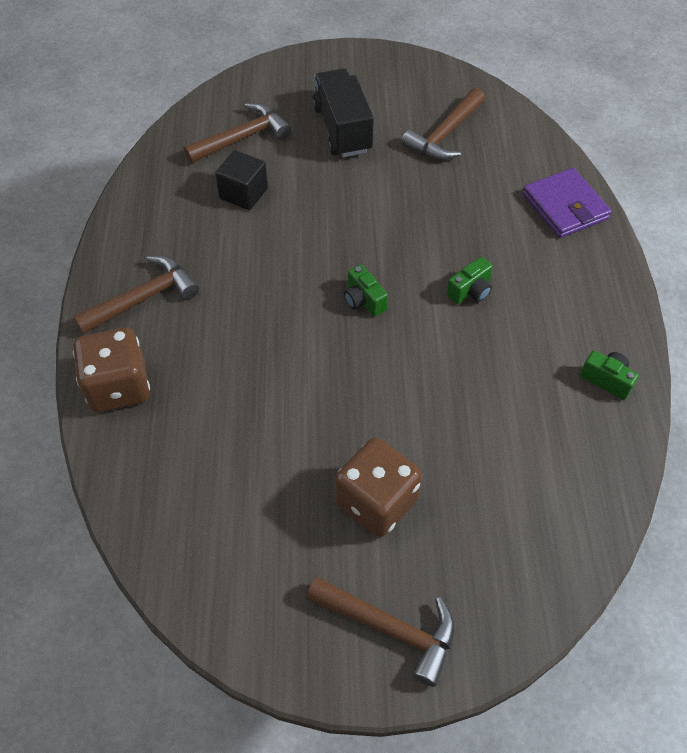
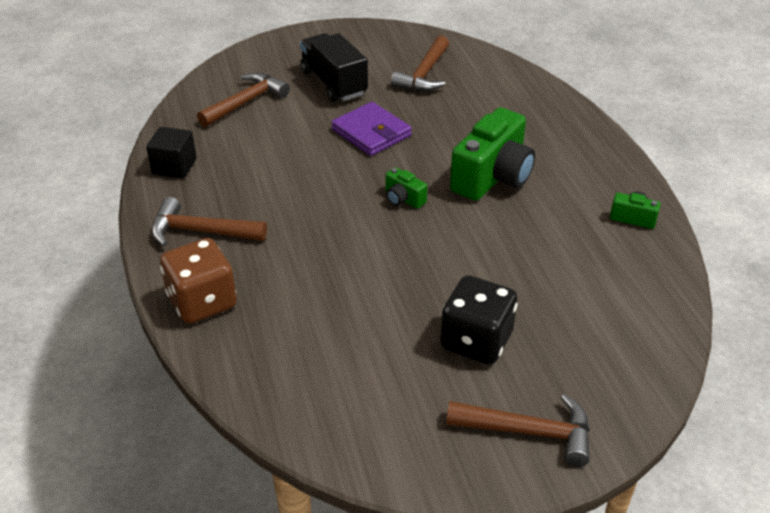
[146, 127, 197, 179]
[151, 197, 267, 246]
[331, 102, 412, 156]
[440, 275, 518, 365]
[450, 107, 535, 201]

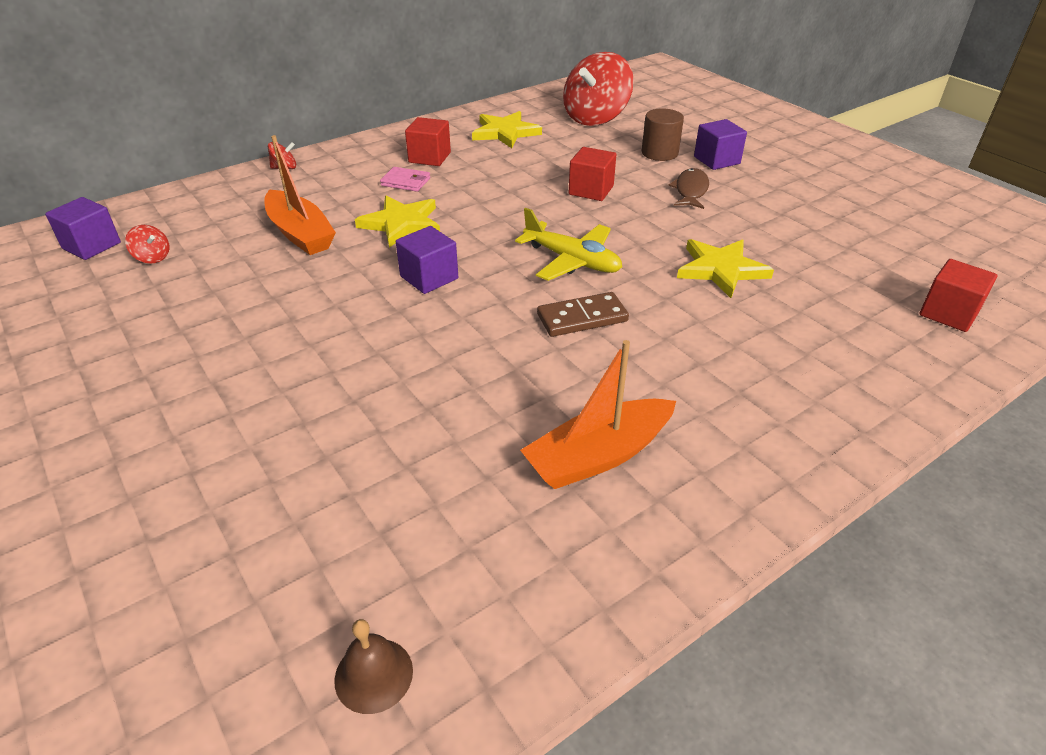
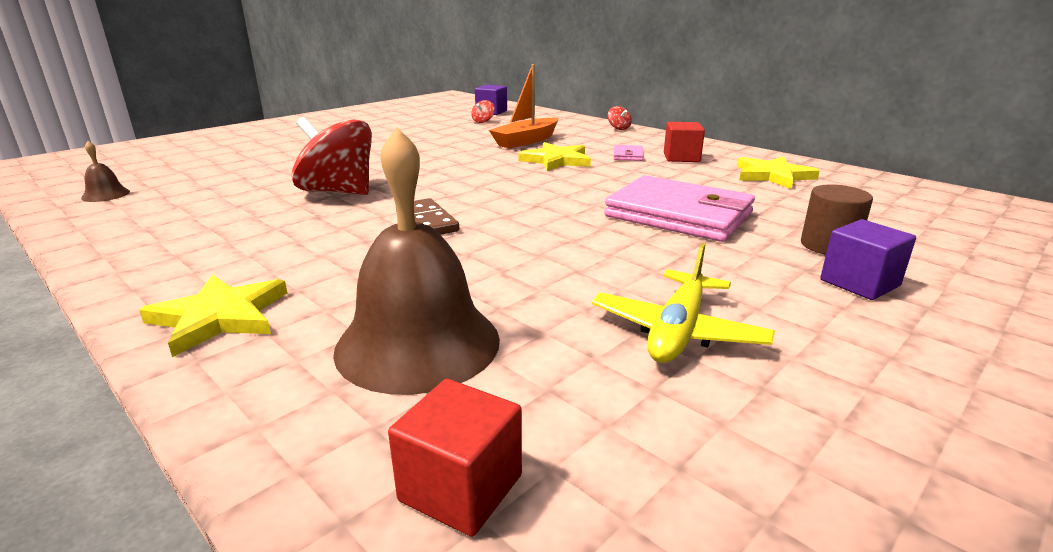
[139, 274, 287, 357]
[292, 117, 372, 195]
[333, 127, 500, 395]
[592, 243, 775, 363]
[604, 175, 755, 242]
[396, 226, 458, 294] (first image)
[520, 340, 676, 489] (first image)
[668, 168, 709, 209] (first image)

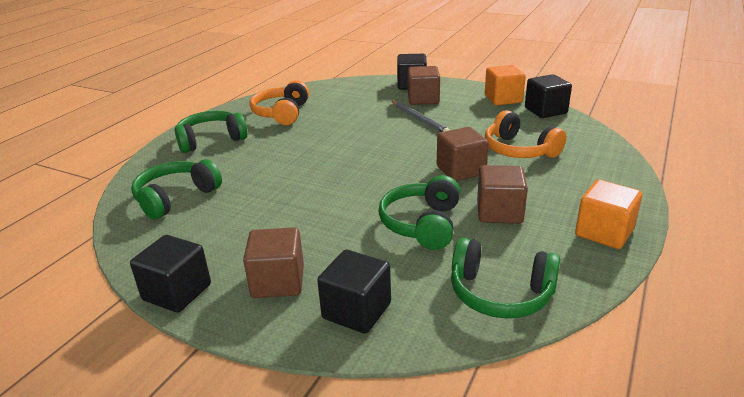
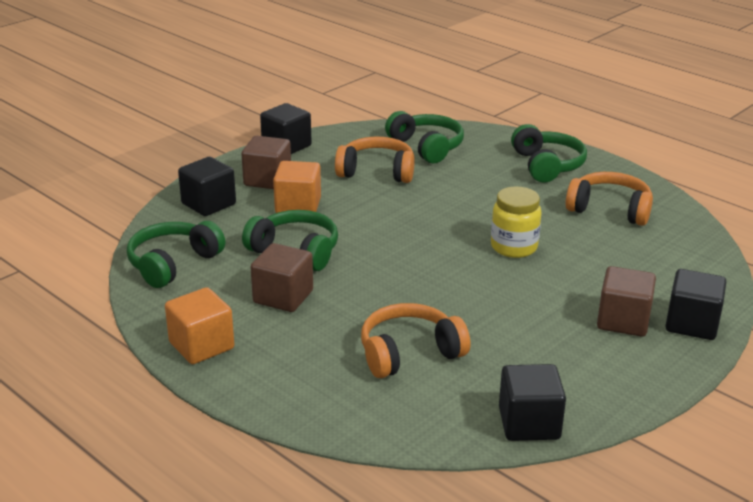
[273, 161, 321, 213]
[335, 137, 415, 183]
[491, 186, 542, 258]
[392, 101, 450, 132] (first image)
[437, 127, 489, 181] (first image)

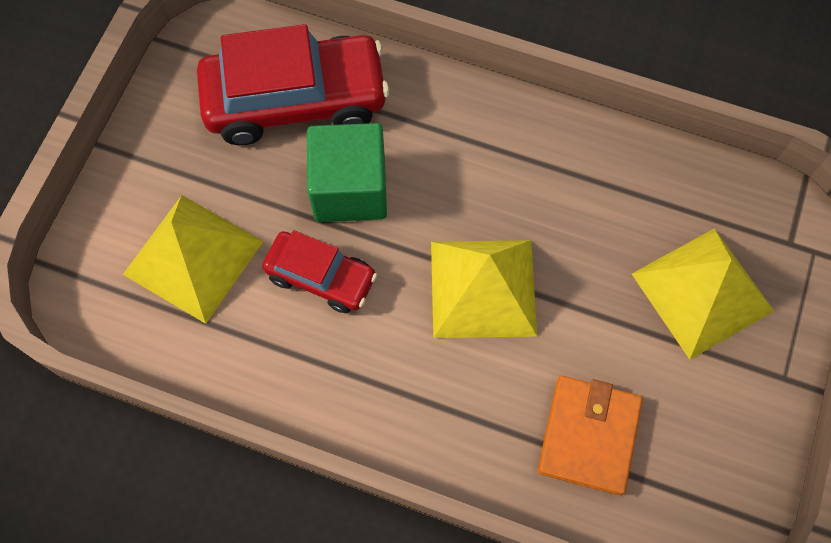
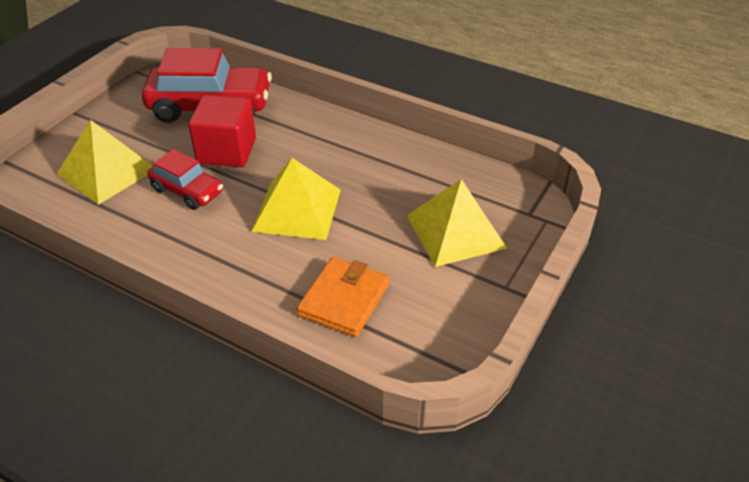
[188, 95, 256, 167]

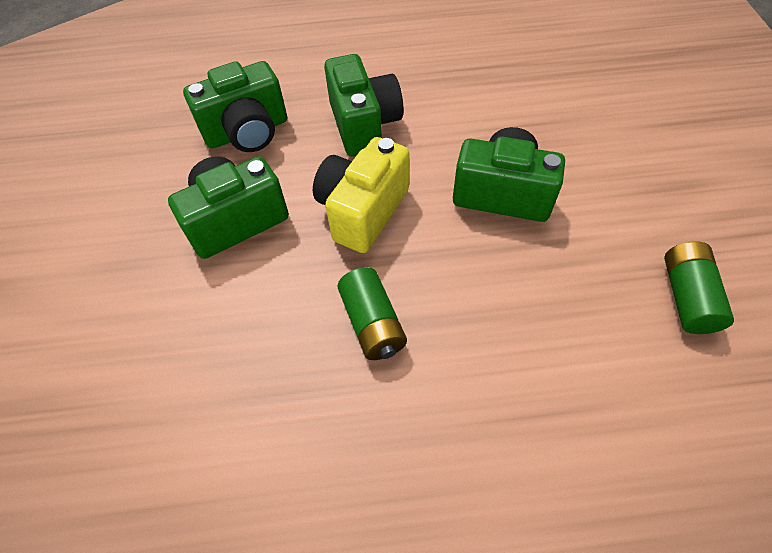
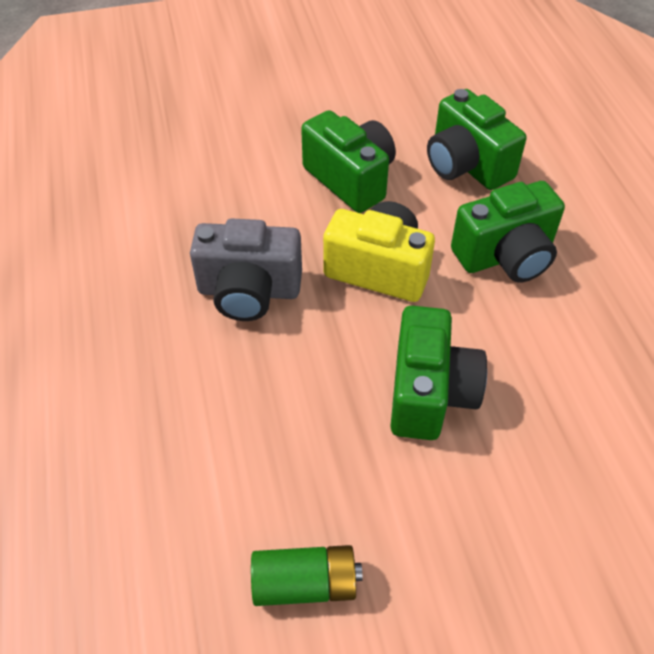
[190, 219, 302, 321]

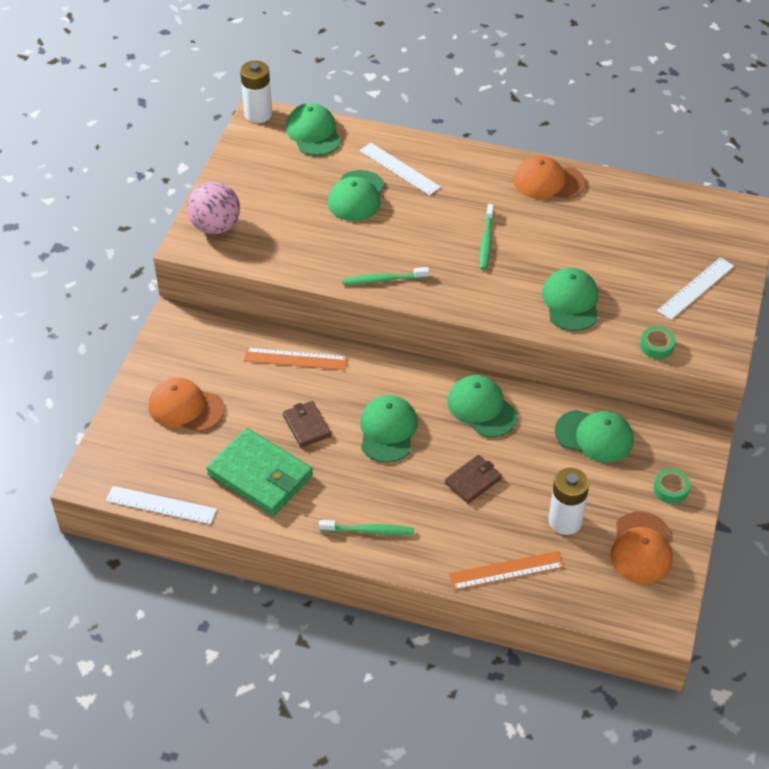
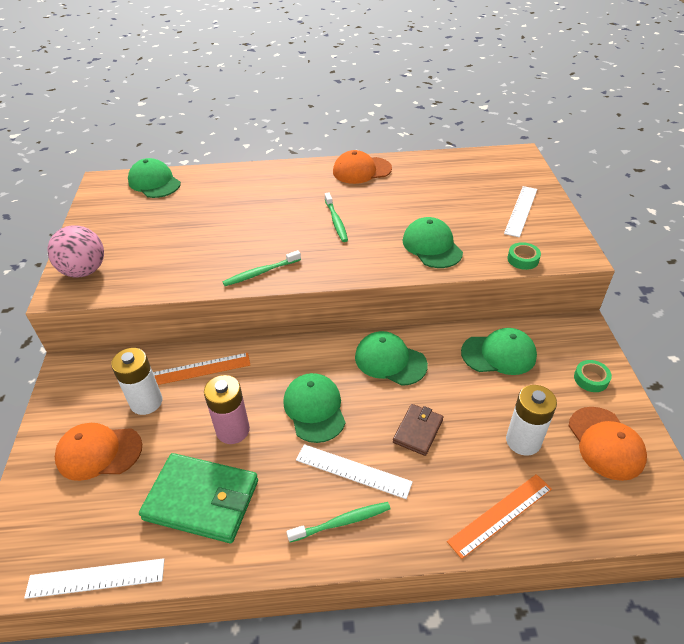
[111, 348, 162, 415]
[204, 375, 250, 444]
[296, 444, 413, 499]
[328, 170, 385, 221] (first image)

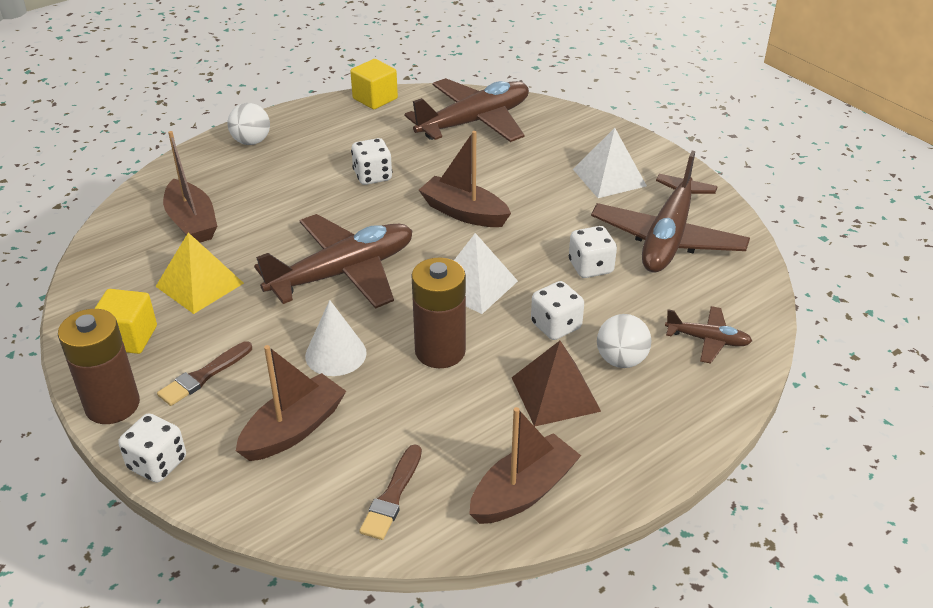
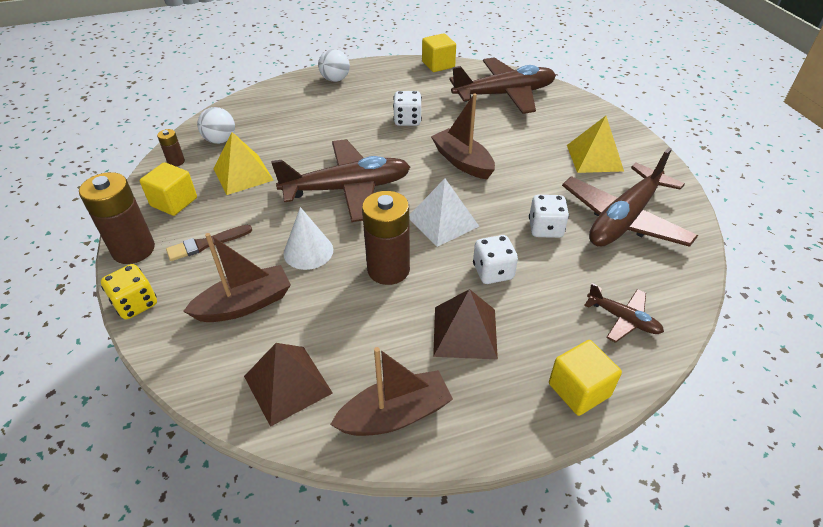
[101, 264, 157, 319]
[157, 129, 185, 167]
[197, 107, 235, 144]
[244, 343, 333, 427]
[549, 340, 622, 416]
[567, 116, 624, 173]
[163, 131, 217, 243] (first image)

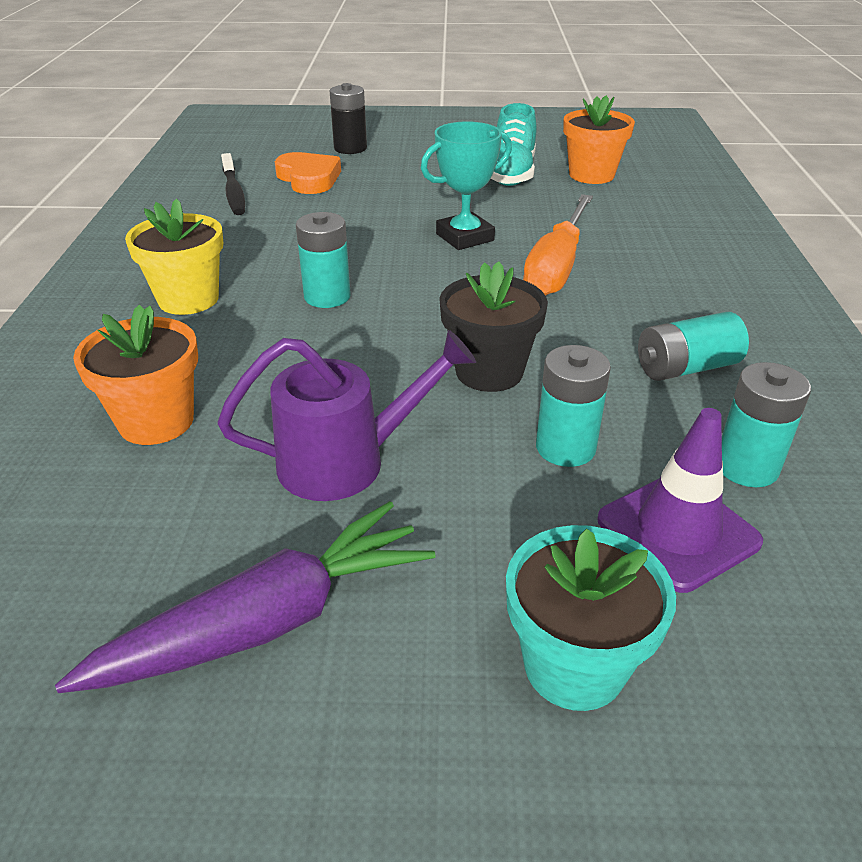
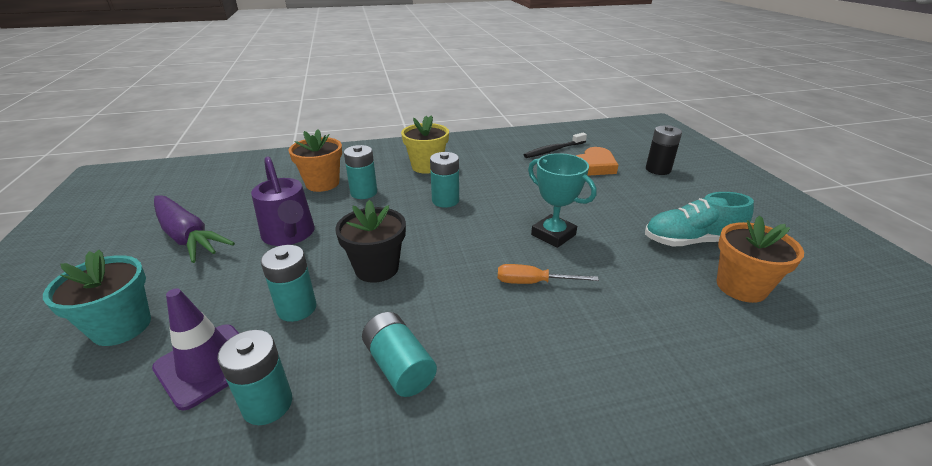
[344, 145, 377, 199]
[498, 264, 599, 284]

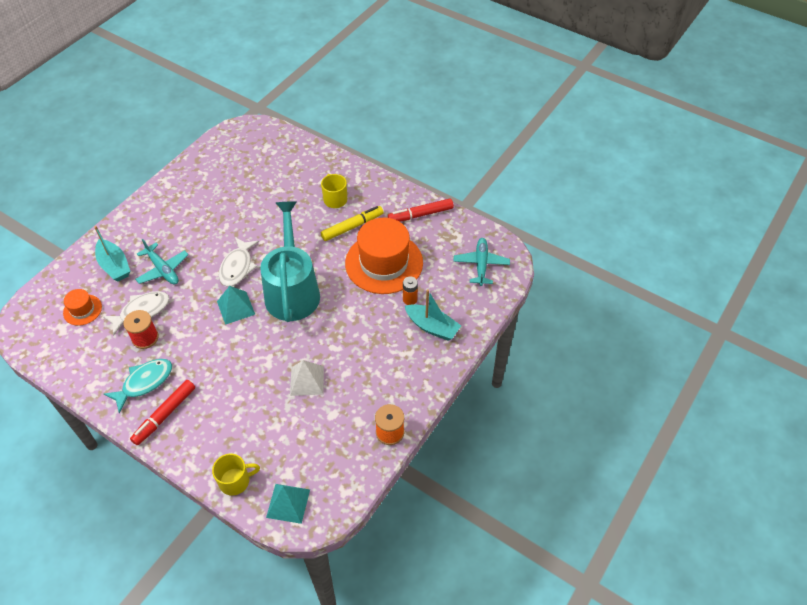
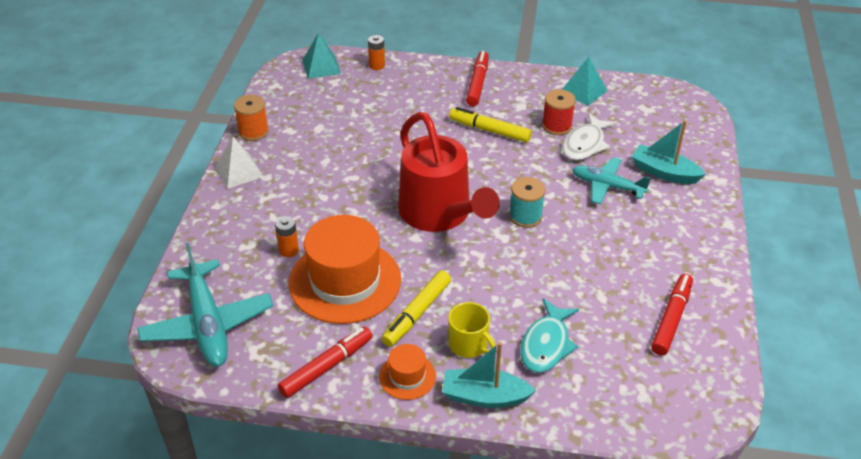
[137, 243, 273, 367]
[215, 137, 263, 189]
[368, 35, 385, 70]
[379, 344, 436, 400]
[398, 112, 500, 232]
[442, 342, 536, 408]
[449, 107, 532, 142]
[509, 177, 546, 228]
[520, 298, 579, 373]
[562, 57, 608, 106]
[651, 274, 693, 355]

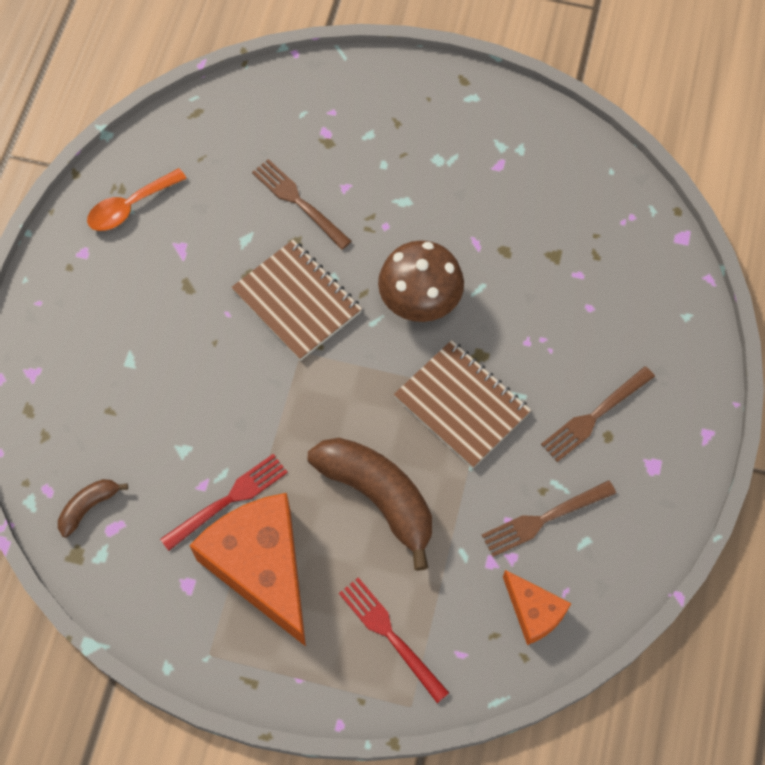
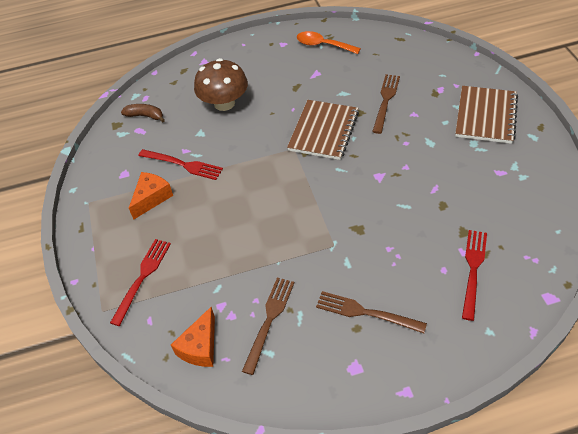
[129, 172, 173, 220]
[194, 58, 248, 111]
[242, 278, 294, 375]
[455, 86, 518, 144]
[462, 230, 487, 321]
[308, 438, 432, 571] (first image)

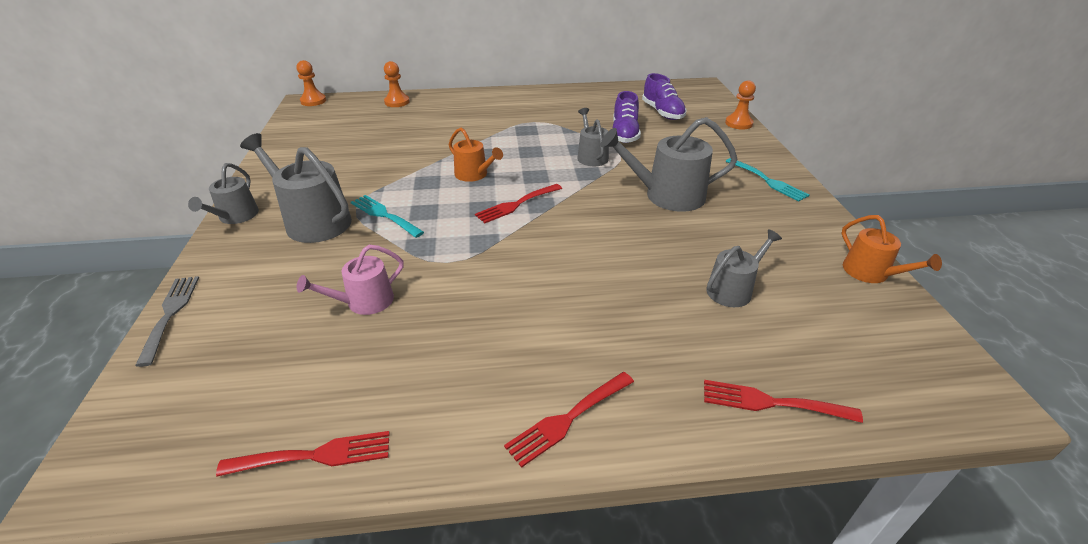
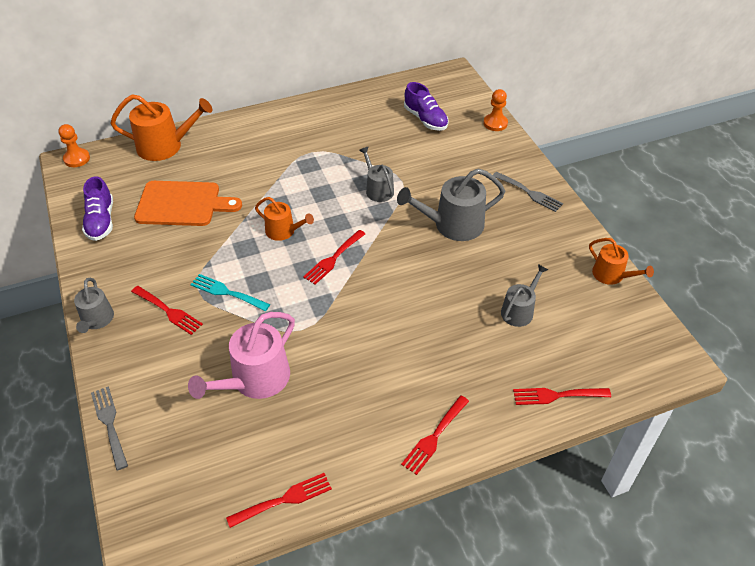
[82, 176, 113, 241]
[110, 94, 212, 161]
[131, 286, 203, 335]
[134, 181, 242, 226]
[188, 312, 295, 399]
[493, 172, 563, 212]

